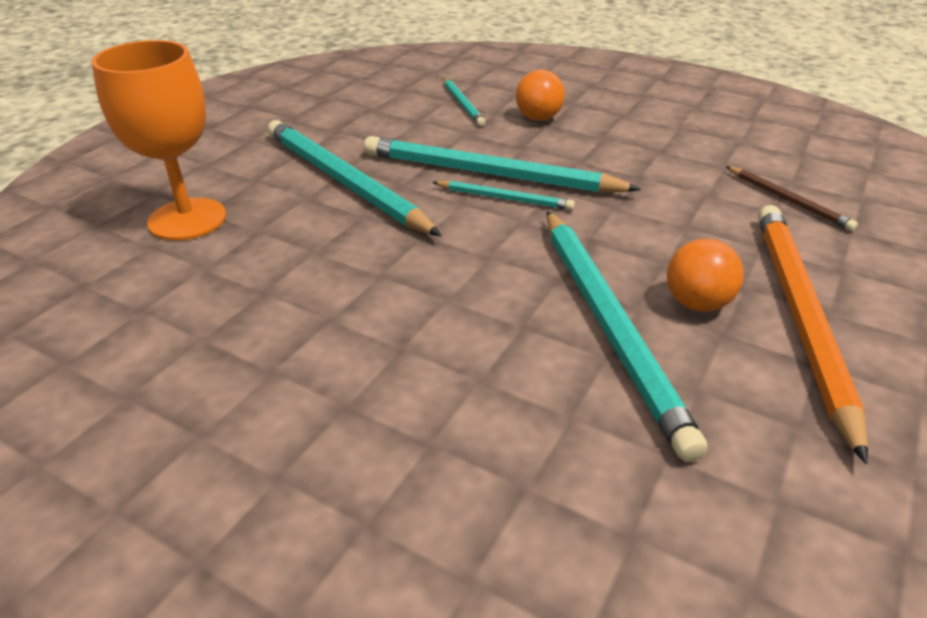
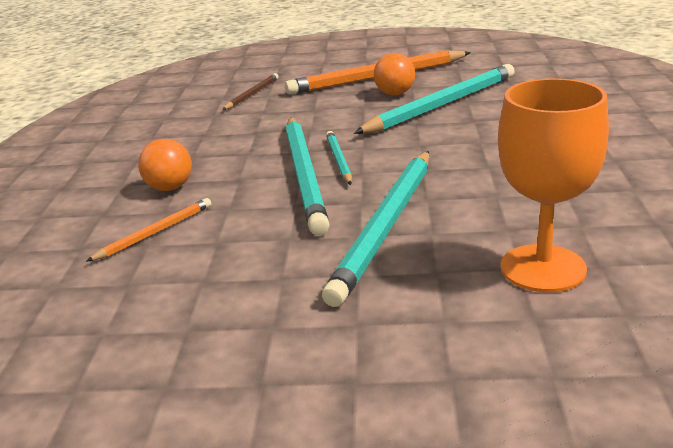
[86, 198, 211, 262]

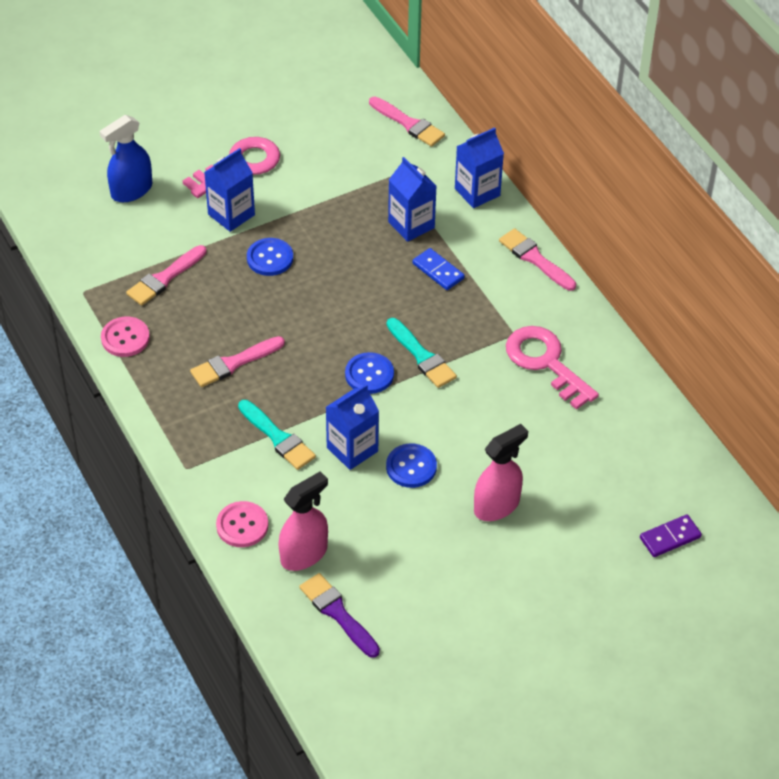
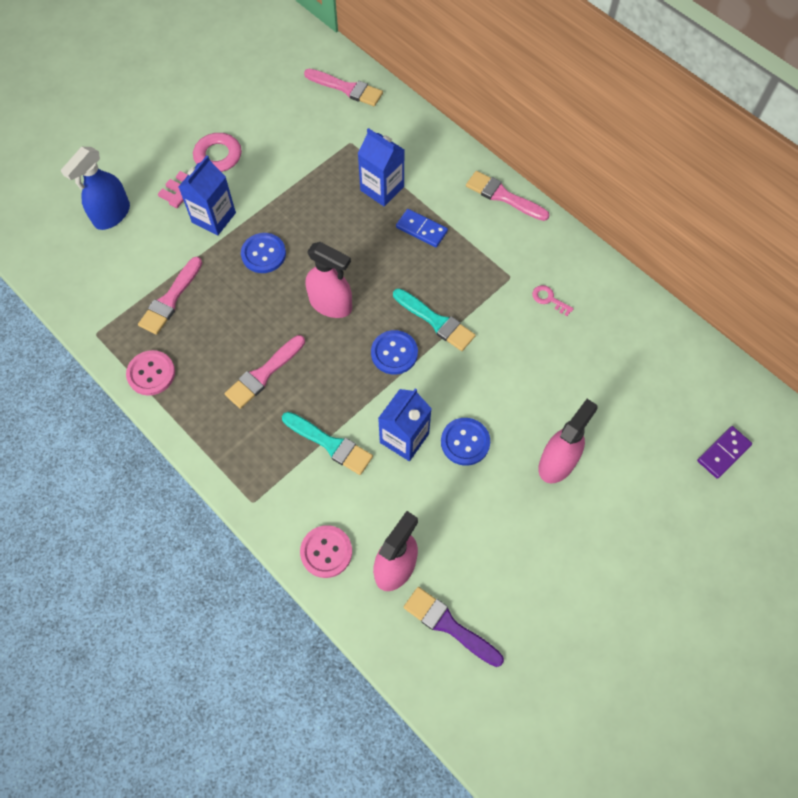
[306, 242, 352, 318]
[532, 285, 574, 316]
[455, 127, 504, 208] (first image)

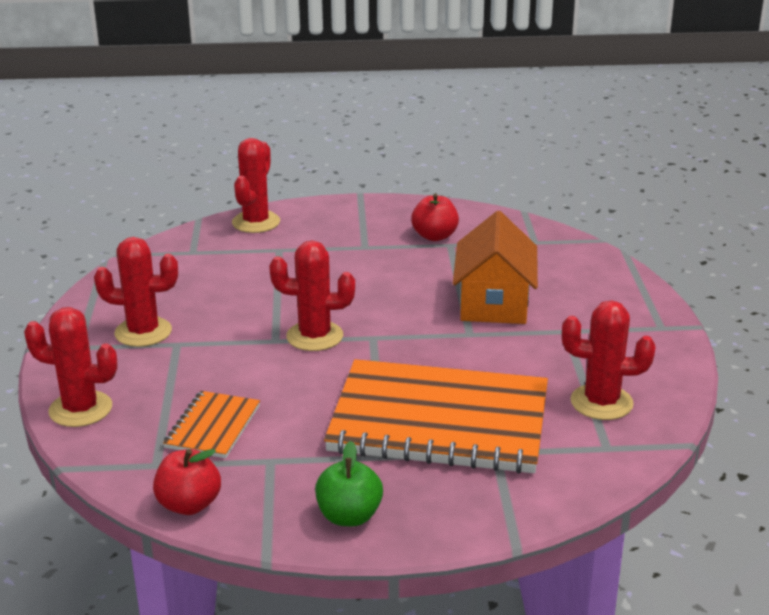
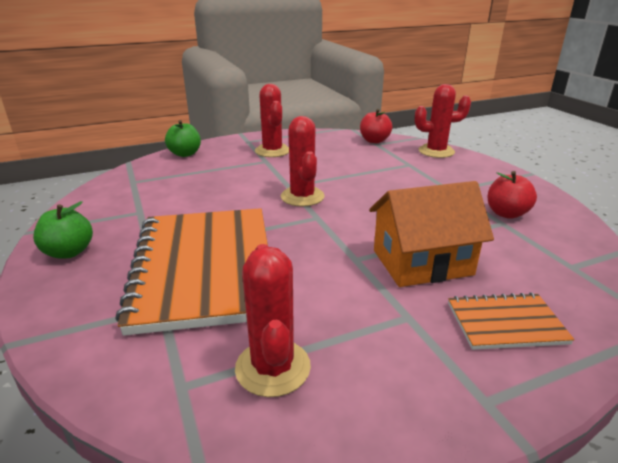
[165, 120, 201, 157]
[360, 109, 392, 143]
[448, 292, 575, 350]

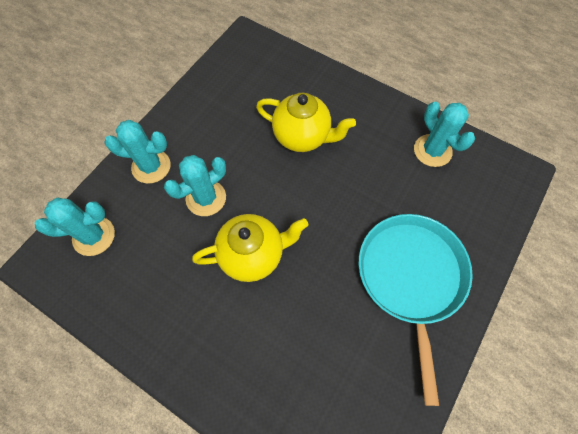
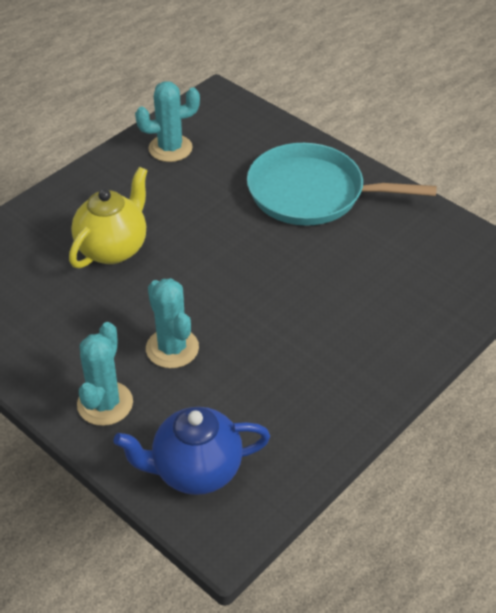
[114, 407, 270, 495]
[192, 214, 308, 282] (first image)

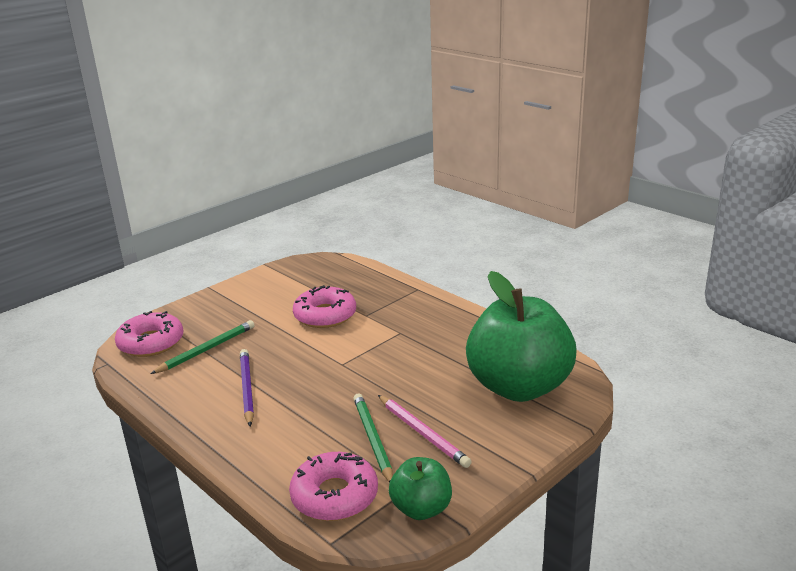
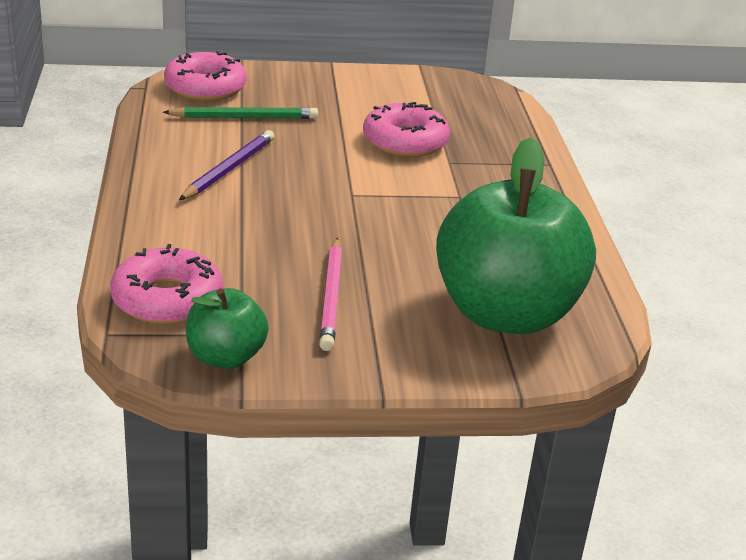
[353, 393, 393, 483] (first image)

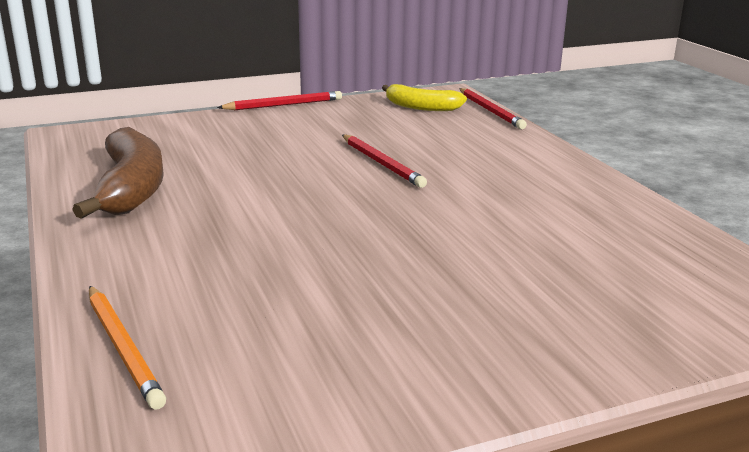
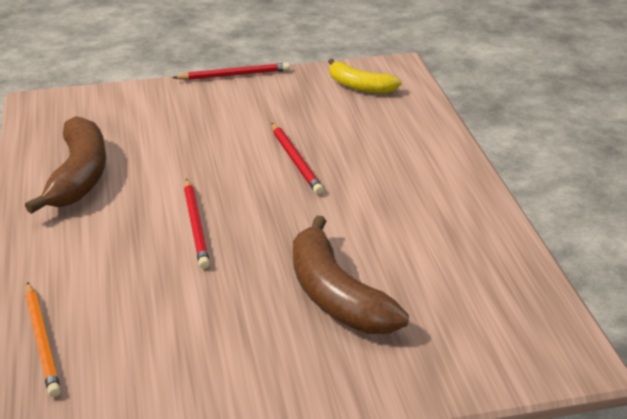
[184, 179, 210, 269]
[293, 215, 409, 334]

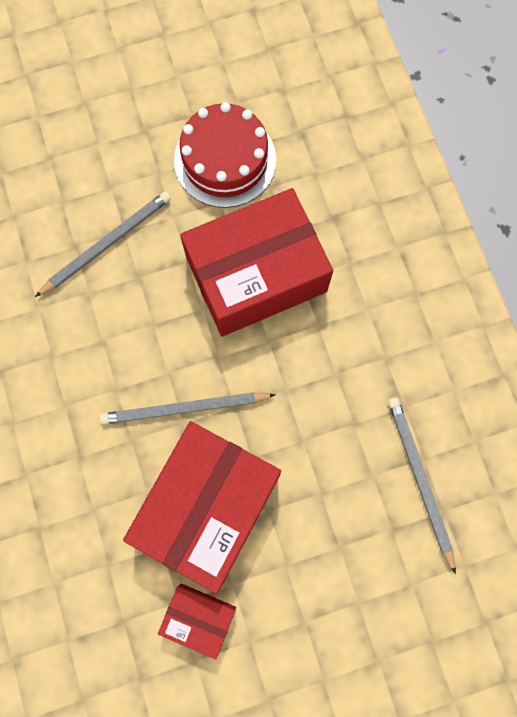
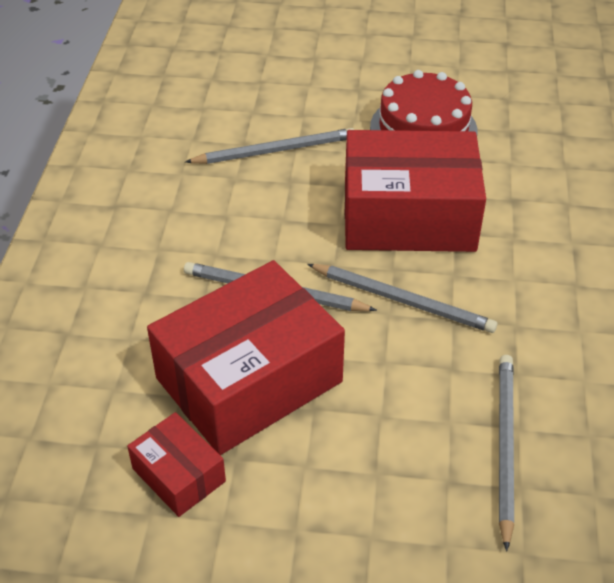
[307, 264, 497, 333]

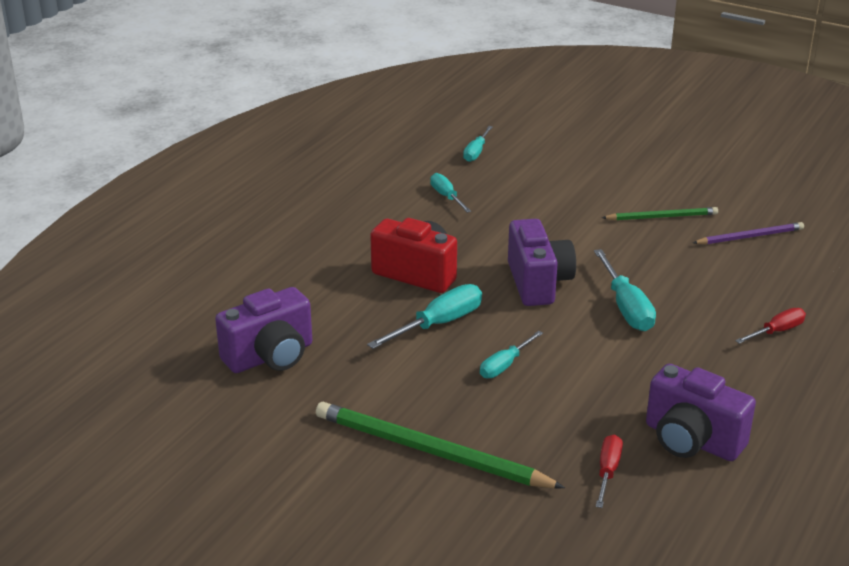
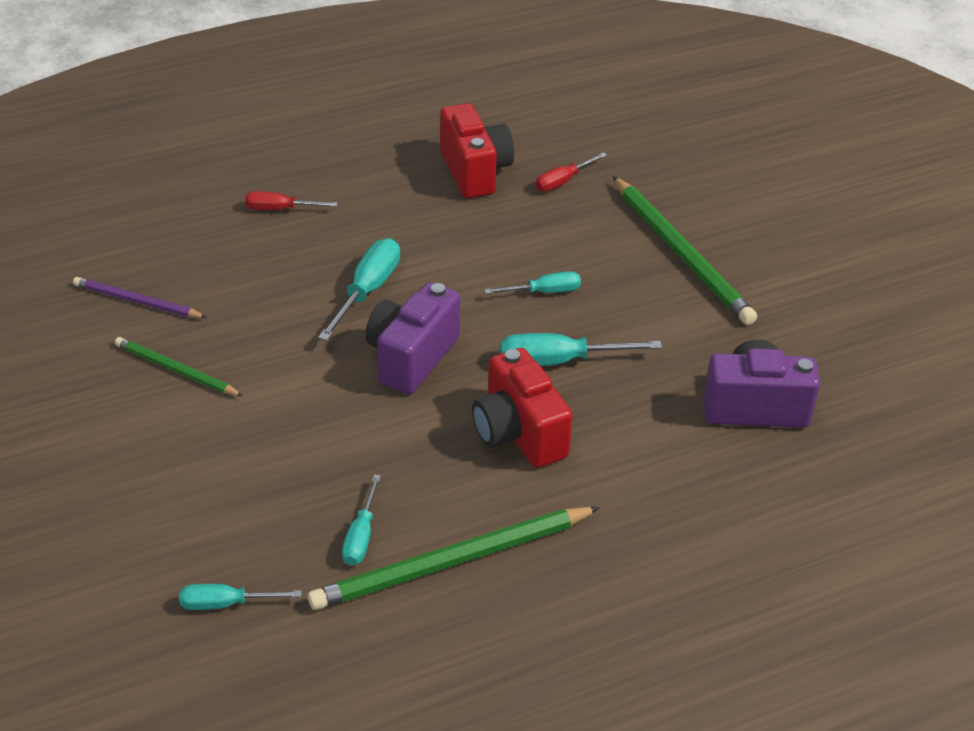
[179, 584, 302, 610]
[308, 507, 600, 610]
[440, 103, 514, 198]

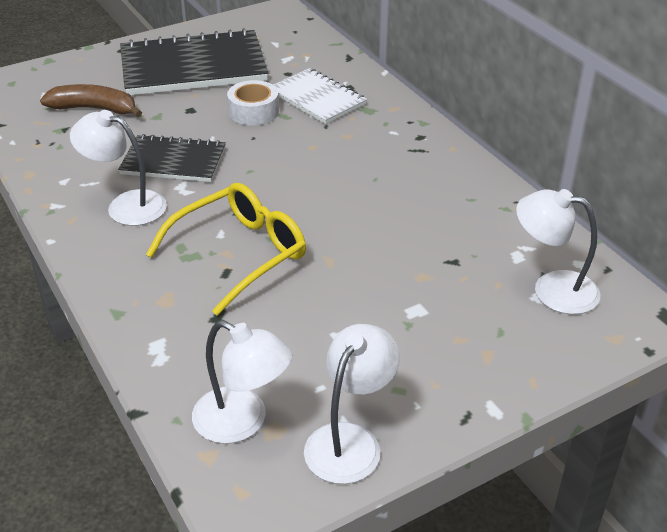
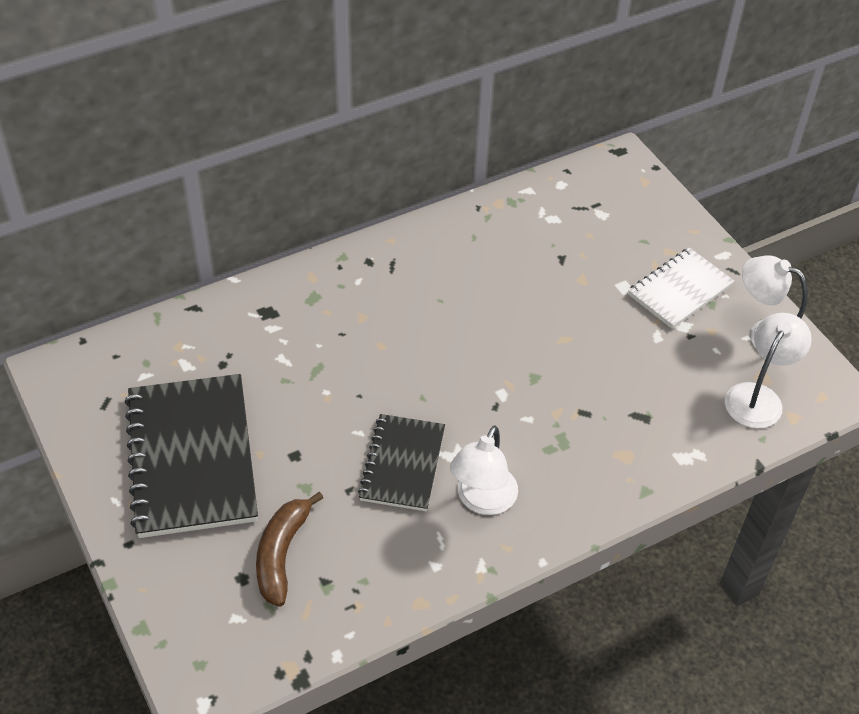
[628, 248, 734, 329]
[146, 183, 306, 316] (first image)
[227, 80, 279, 125] (first image)
[516, 189, 600, 314] (first image)

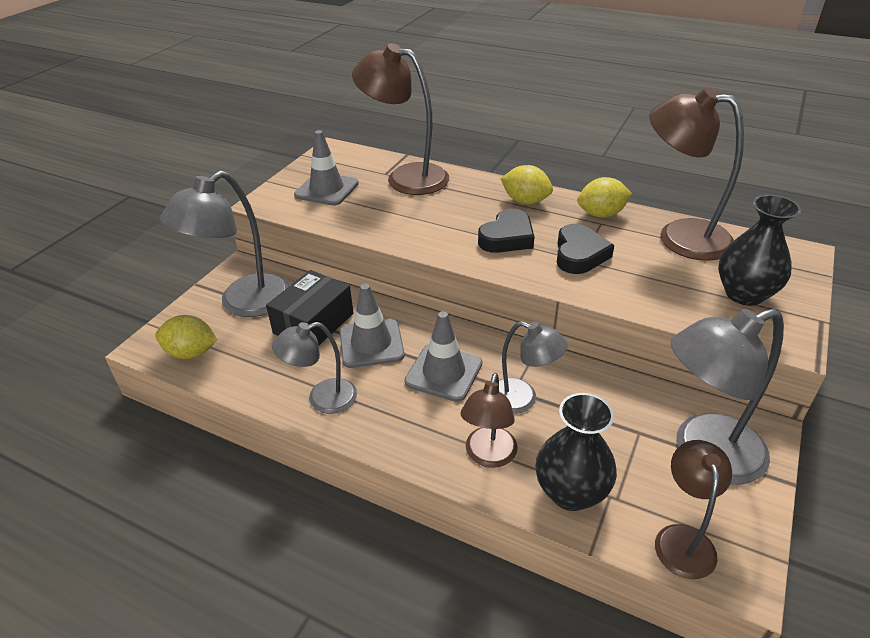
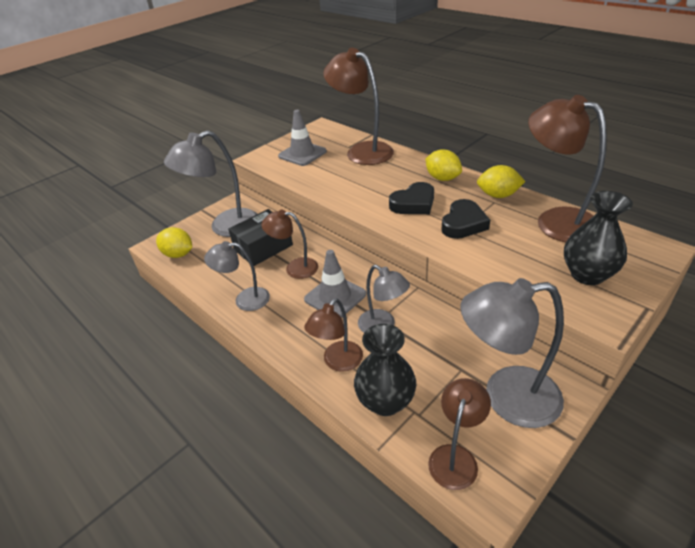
[262, 210, 318, 279]

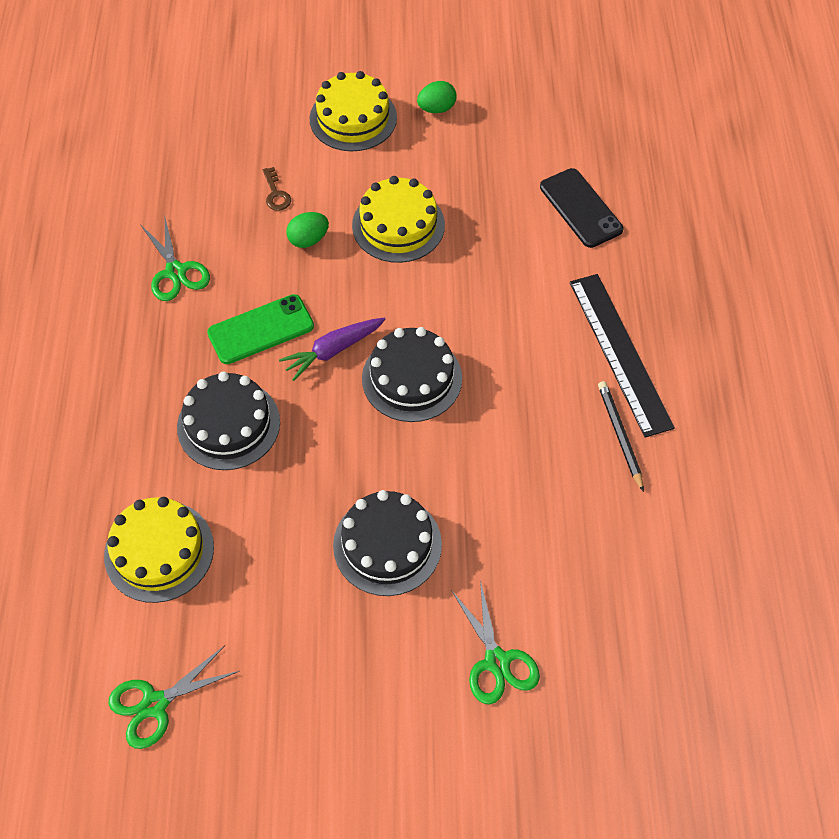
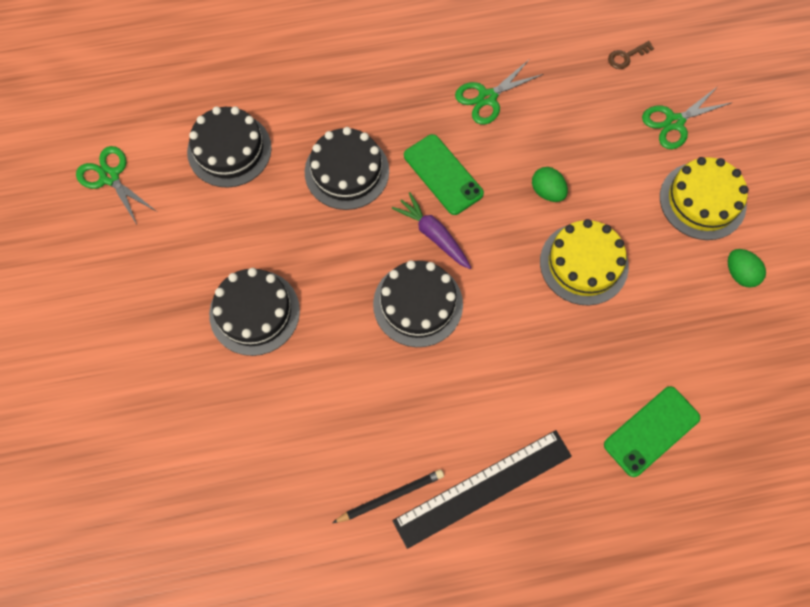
[187, 106, 272, 187]
[604, 386, 700, 477]
[608, 41, 654, 69]
[642, 86, 733, 149]

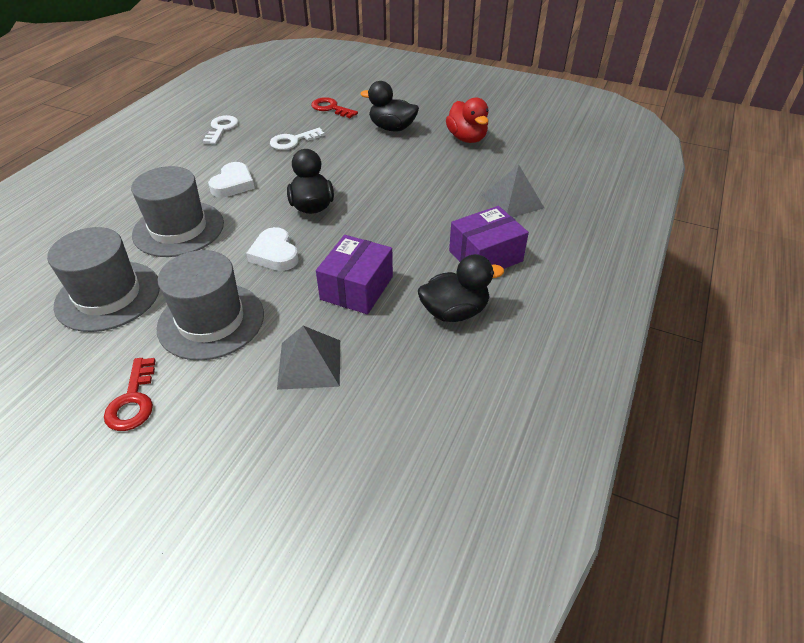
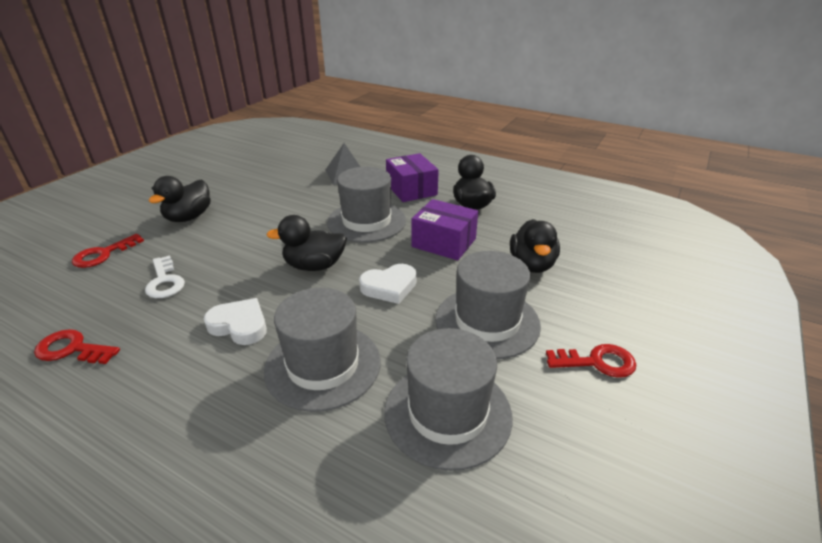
[34, 329, 120, 364]
[327, 167, 406, 243]
[510, 219, 560, 273]
[446, 97, 489, 143] (first image)

